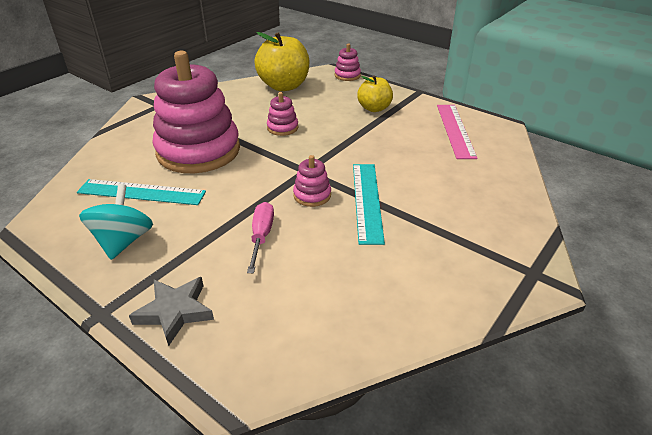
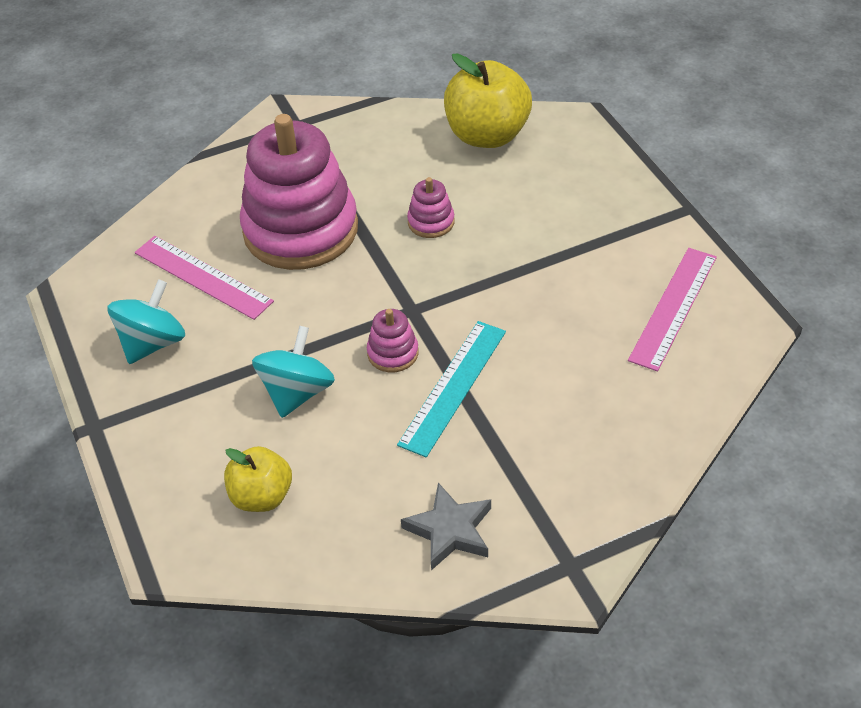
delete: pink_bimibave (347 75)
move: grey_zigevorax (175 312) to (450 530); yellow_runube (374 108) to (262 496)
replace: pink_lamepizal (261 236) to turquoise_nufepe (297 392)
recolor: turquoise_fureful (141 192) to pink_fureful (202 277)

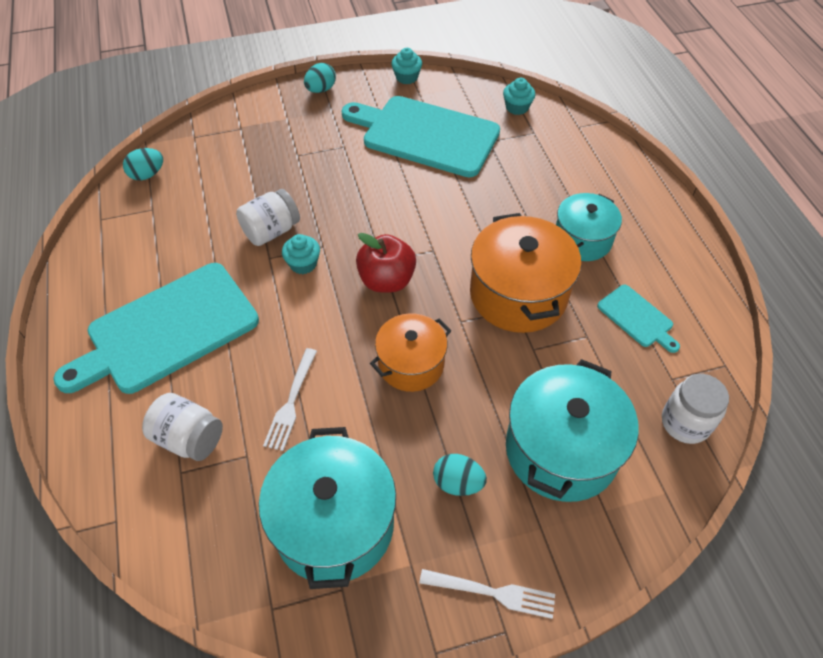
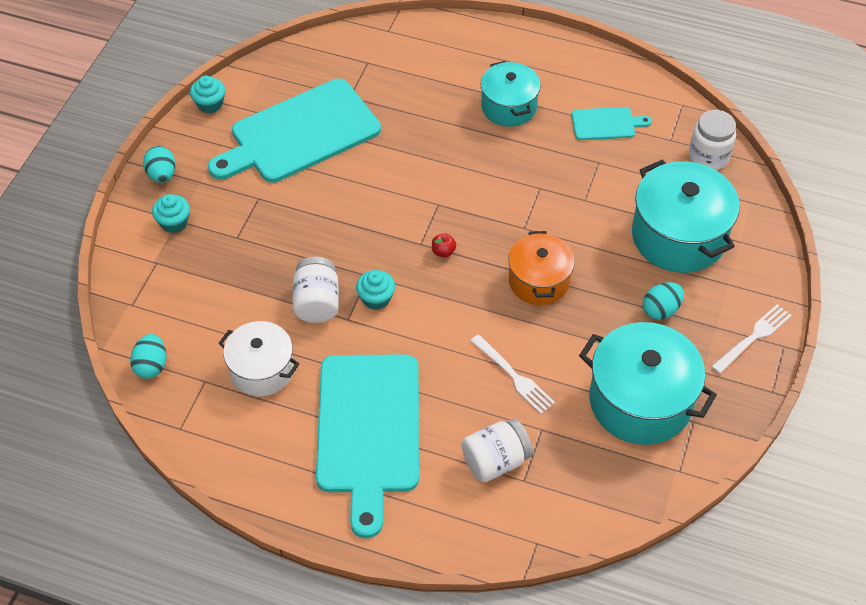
delete: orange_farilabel (518 294)
insert: white_farilabel (262 370)
move: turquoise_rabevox (517 107) to (174 222)
resize: red_runube (386 280) = (443 251) x0.43

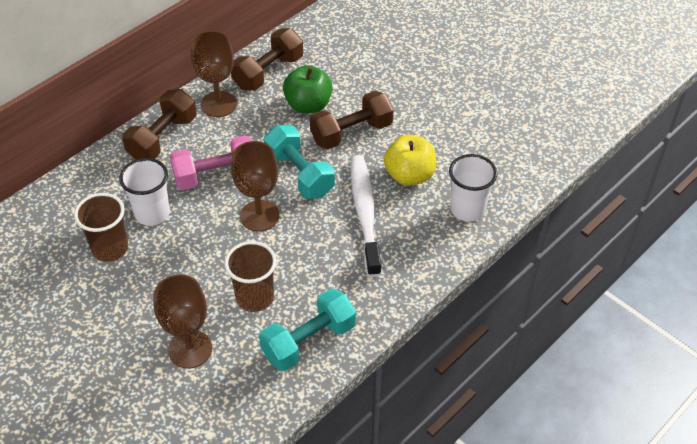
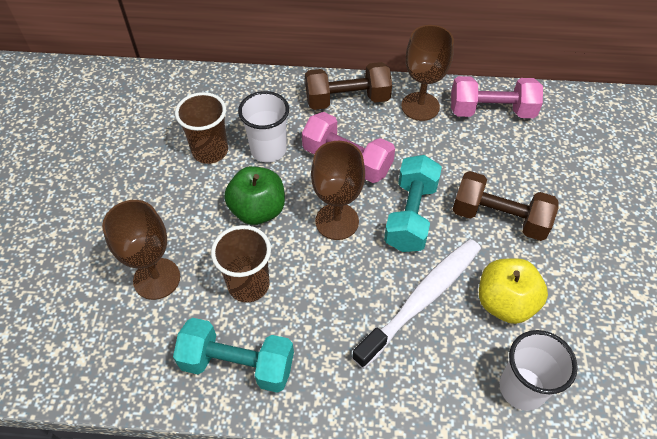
move: green_runube (308 105) to (258 210)
recolor: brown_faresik (268 72) to pink_faresik (491 111)

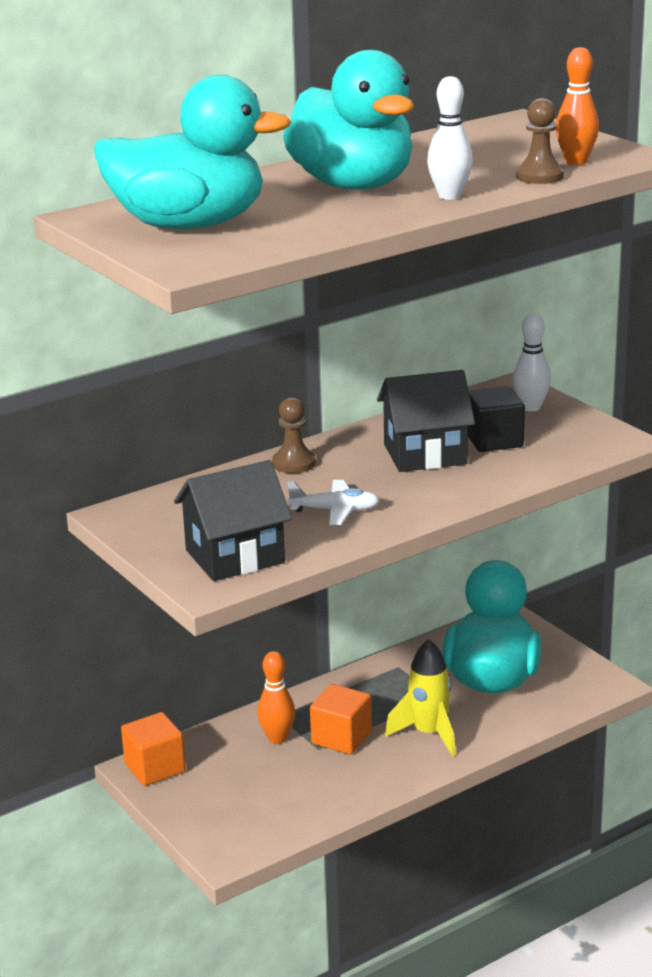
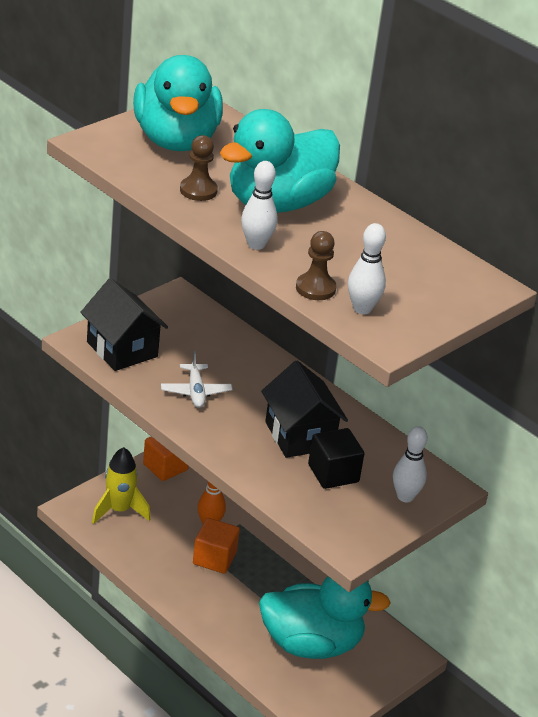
move: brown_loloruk (294 463) to (198 190); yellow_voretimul (429 734) to (119 510)
recolor: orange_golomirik (576 162) to white_golomirik (362 309)

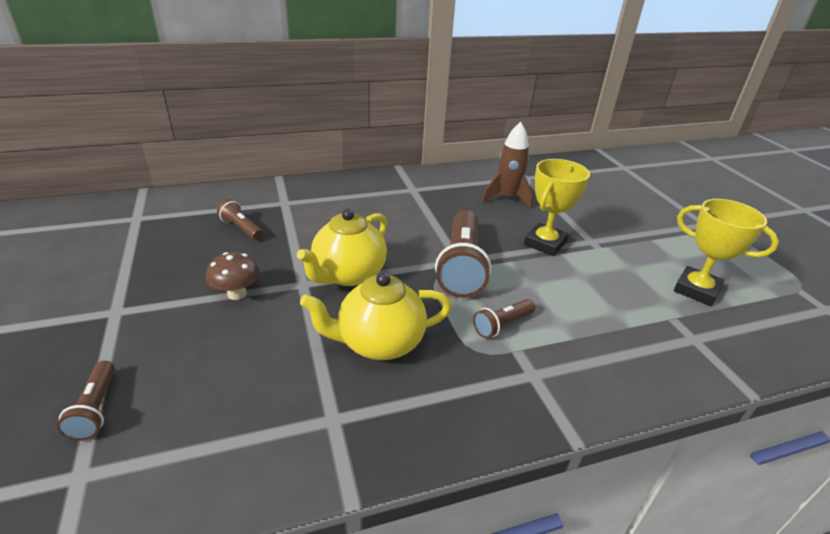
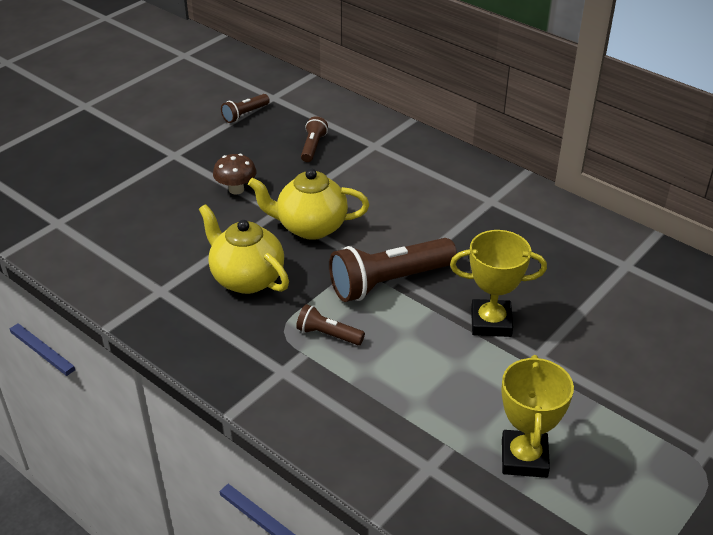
delete: brown_voretimul (507 198)
move: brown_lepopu (96 409) to (245 114)

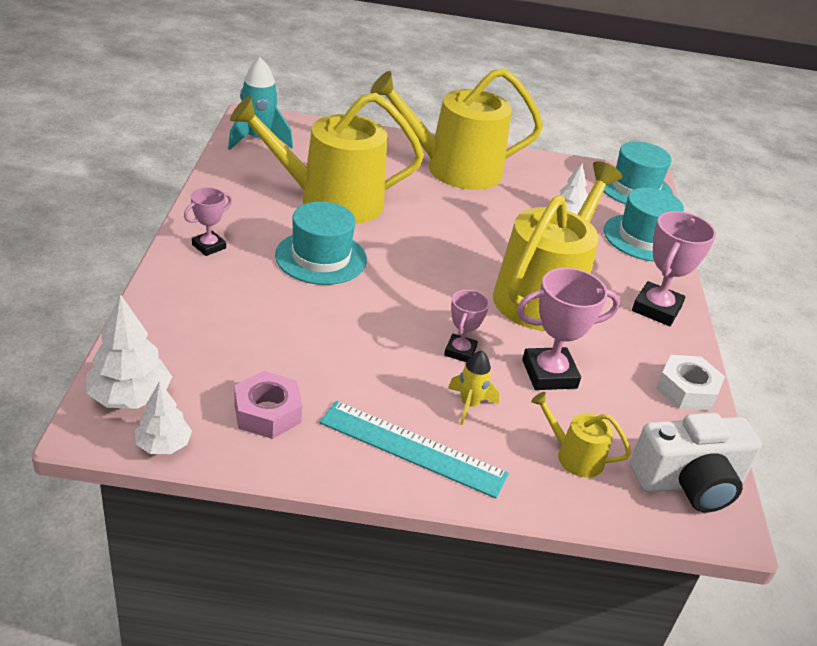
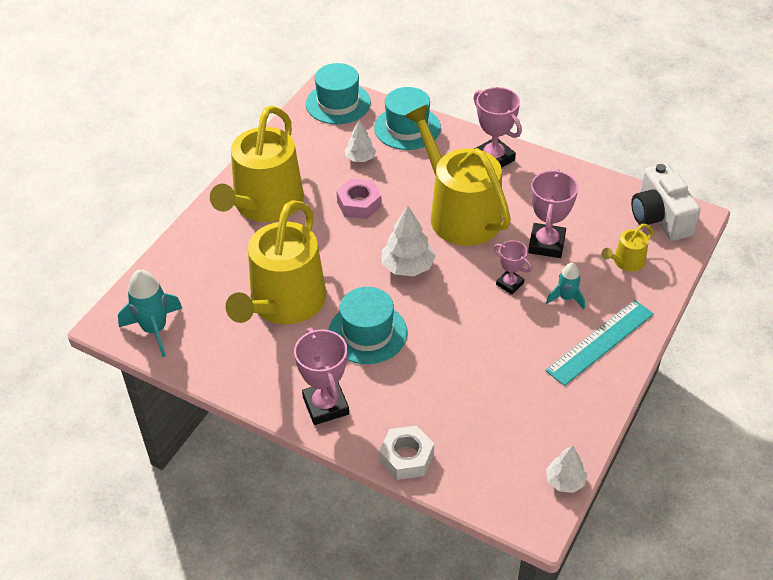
move: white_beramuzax (130 397) to (407 267); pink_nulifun (267 413) to (359 204); white_nulifun (687 390) to (406 457)
recolor: yellow_voretimul (469 405) to turquoise_voretimul (566 298)
rotate: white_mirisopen (688 482) = (660 217) 150 degrees clockwise
resize: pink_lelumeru (209 246) = (326 405) x1.68

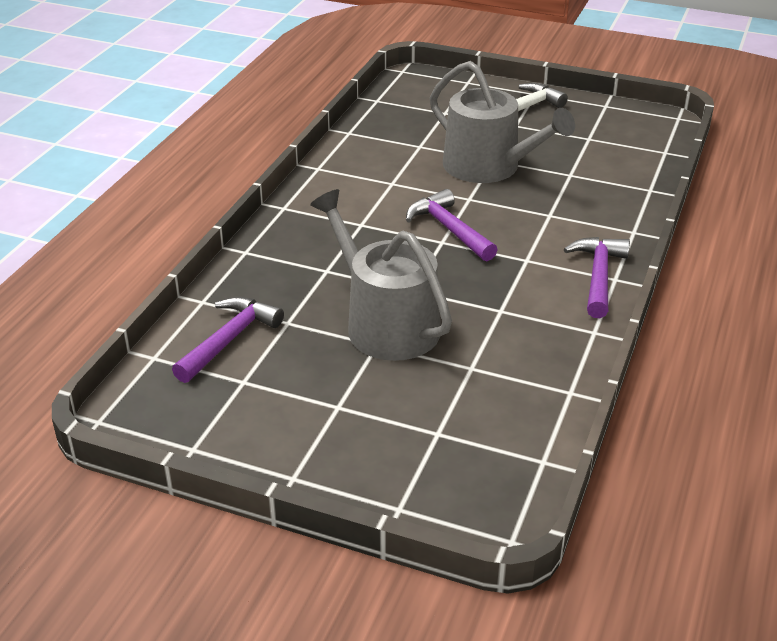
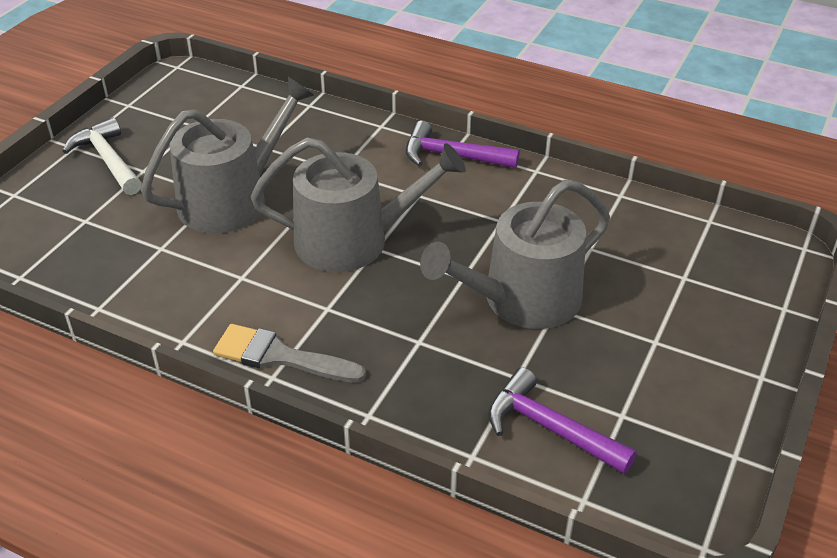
insert: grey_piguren (280 356)
replace: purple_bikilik (449 229) to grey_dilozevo (353 240)

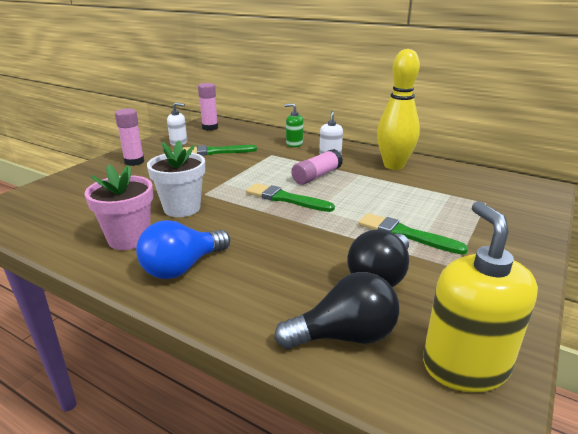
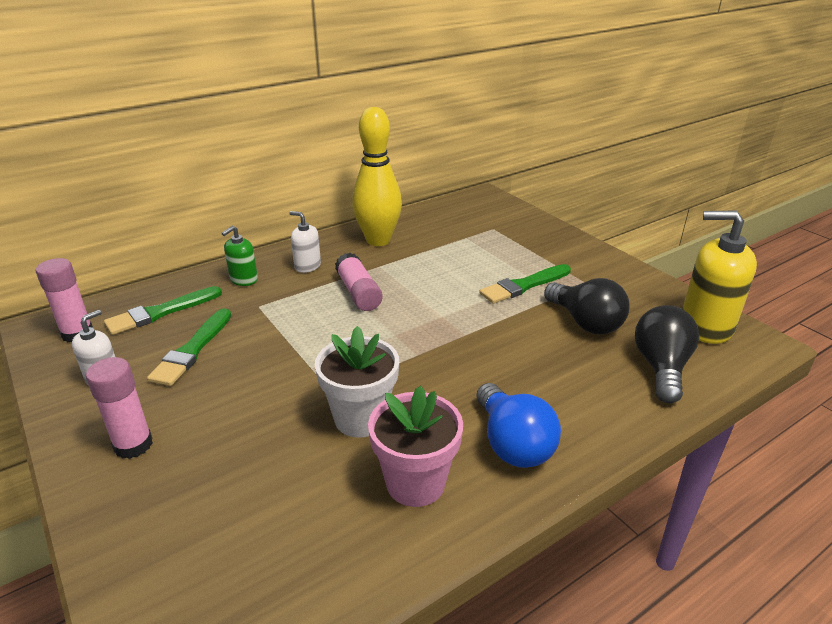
move: green_piguren (285 199) to (160 312)

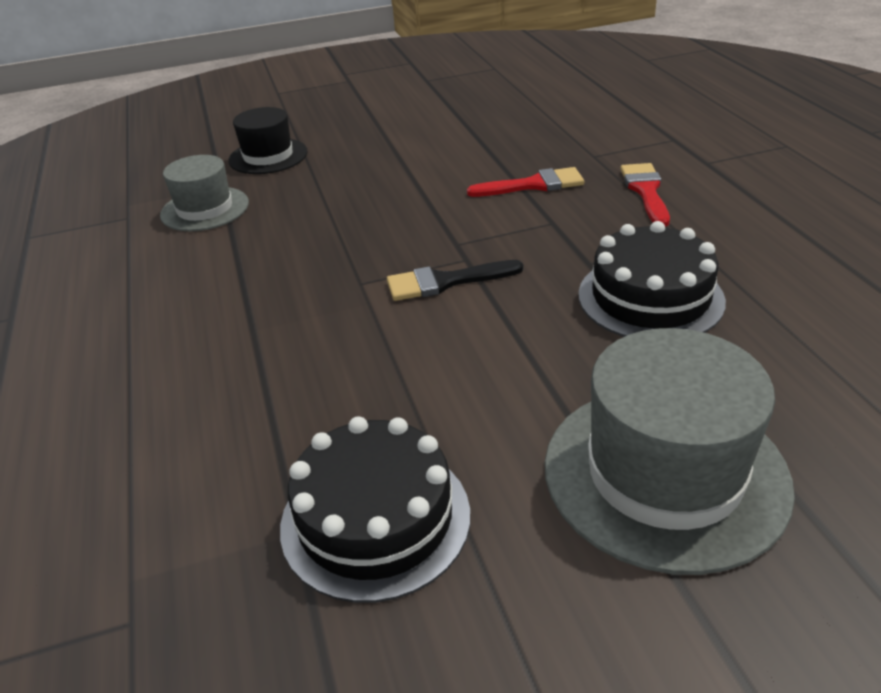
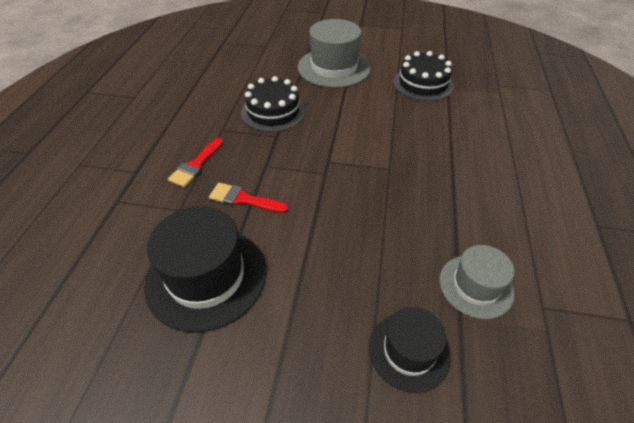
delete: black_piguren (445 282)
insert: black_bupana (206 276)

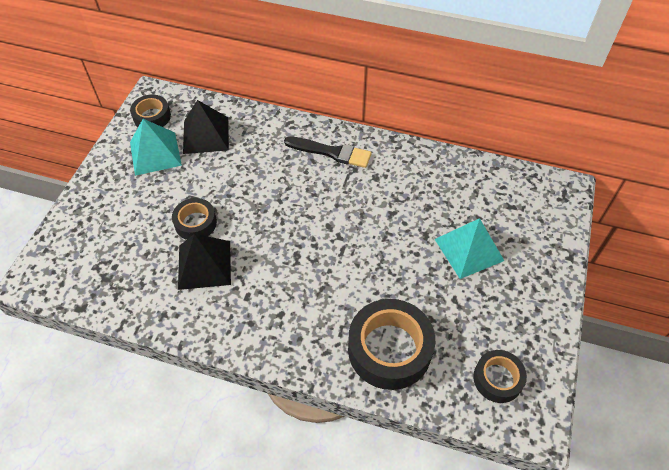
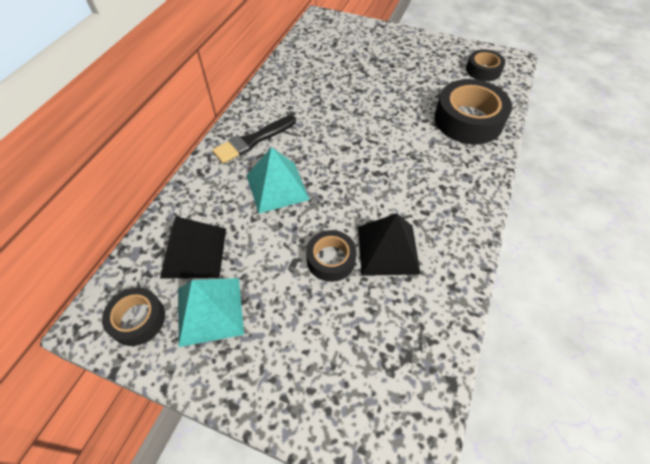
move: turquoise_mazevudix (468 249) to (277 187)
rotate: black_piguren (331 152) = (252 141) 150 degrees counterclockwise

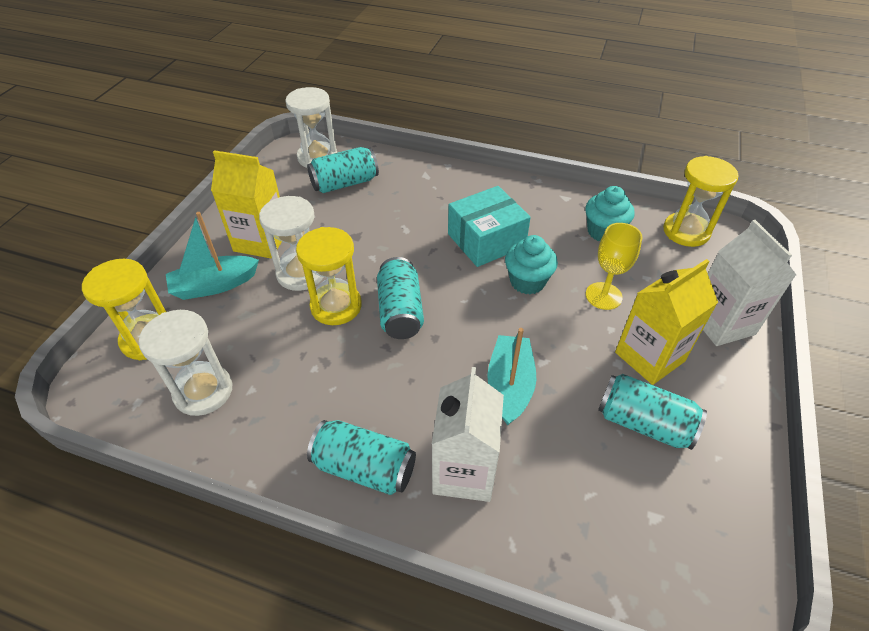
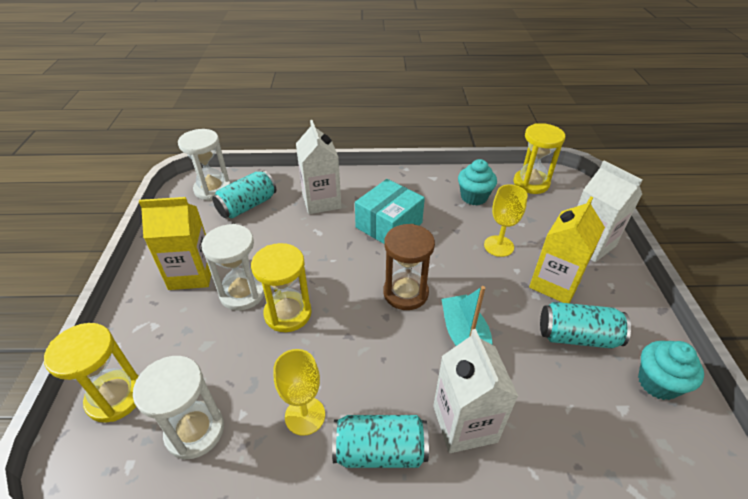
delete: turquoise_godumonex (214 285); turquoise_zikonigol (400 311)
insert: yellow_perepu (305 415); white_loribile (321 201); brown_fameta (405 293)
move: turquoise_rabevox (527 282) to (657 383)

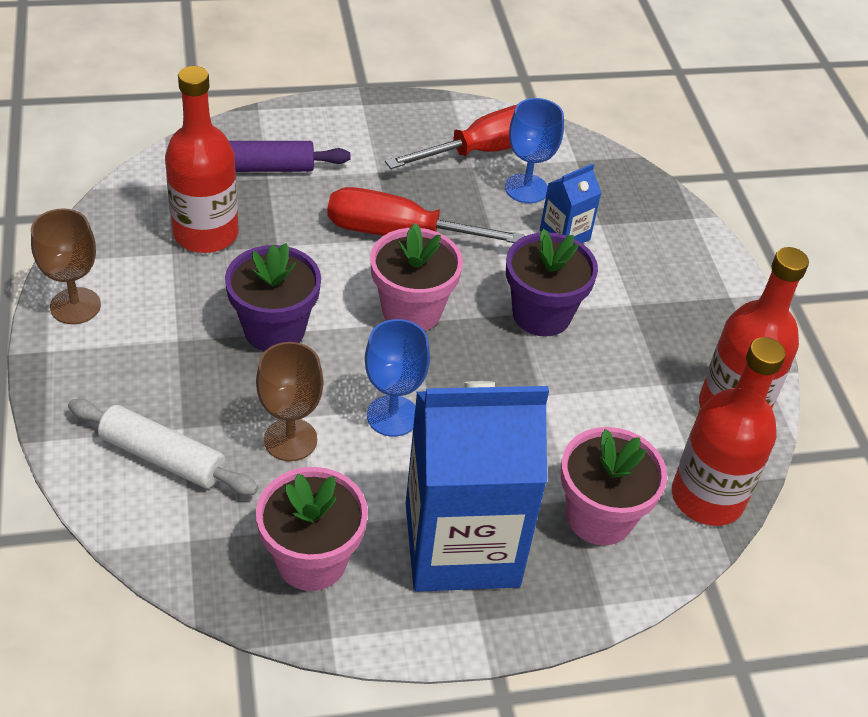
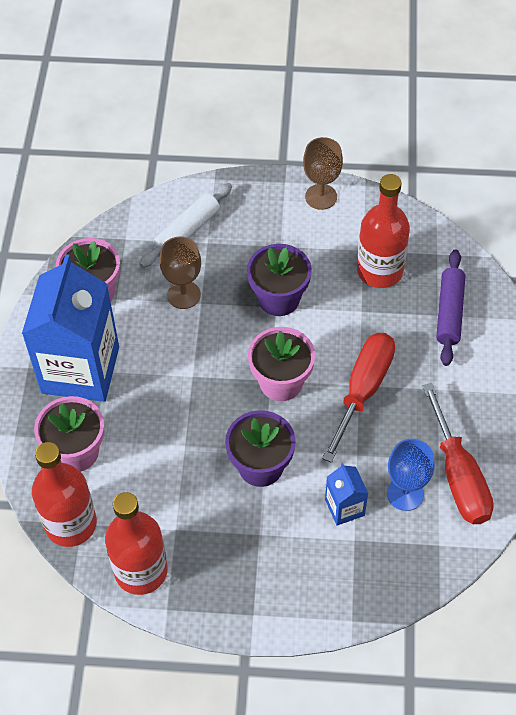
delete: blue_perepu (392 416)

